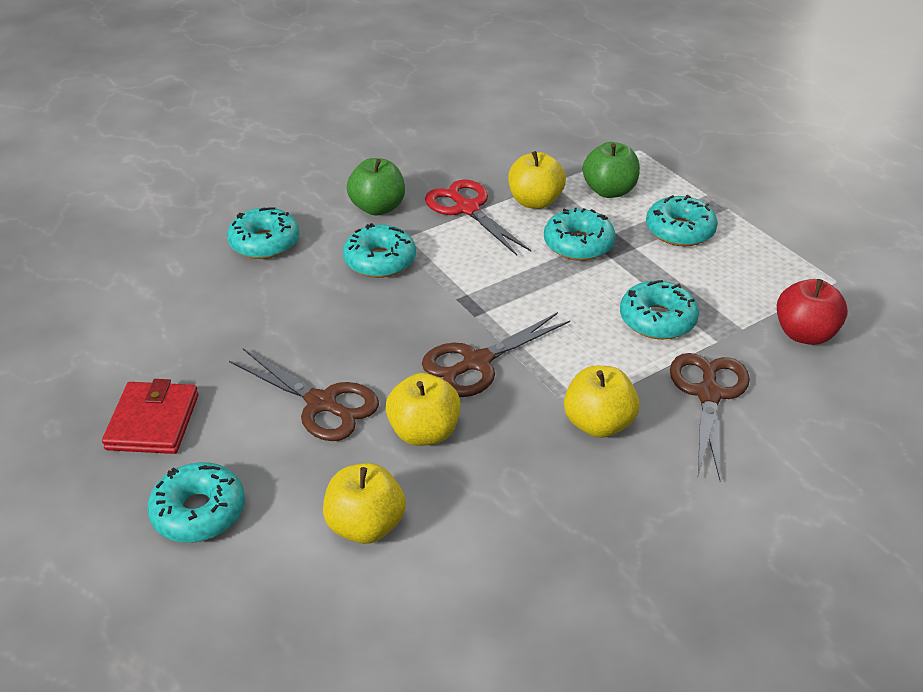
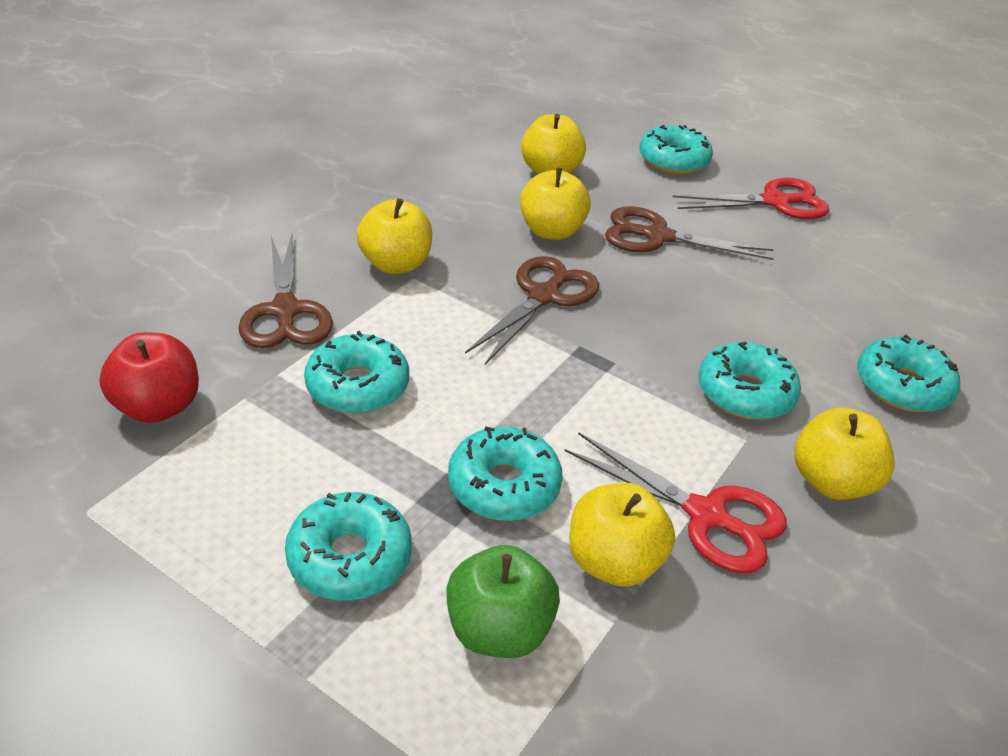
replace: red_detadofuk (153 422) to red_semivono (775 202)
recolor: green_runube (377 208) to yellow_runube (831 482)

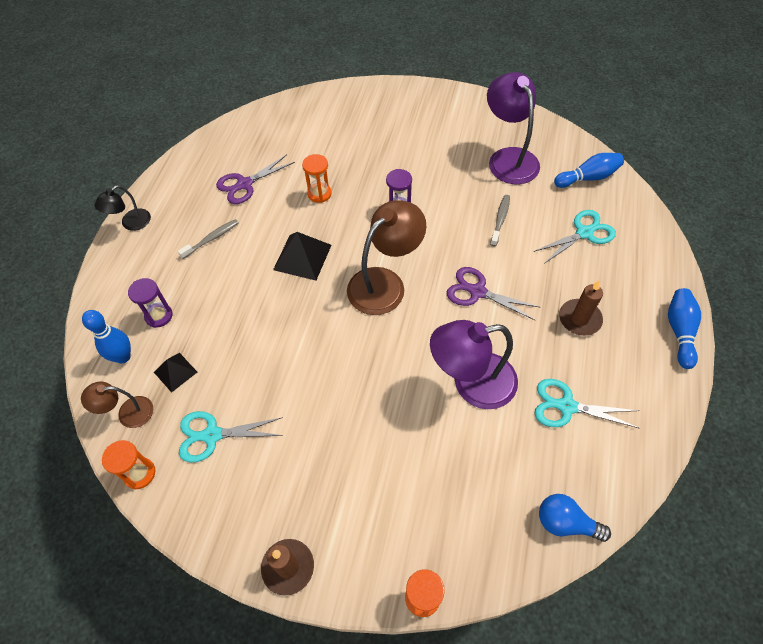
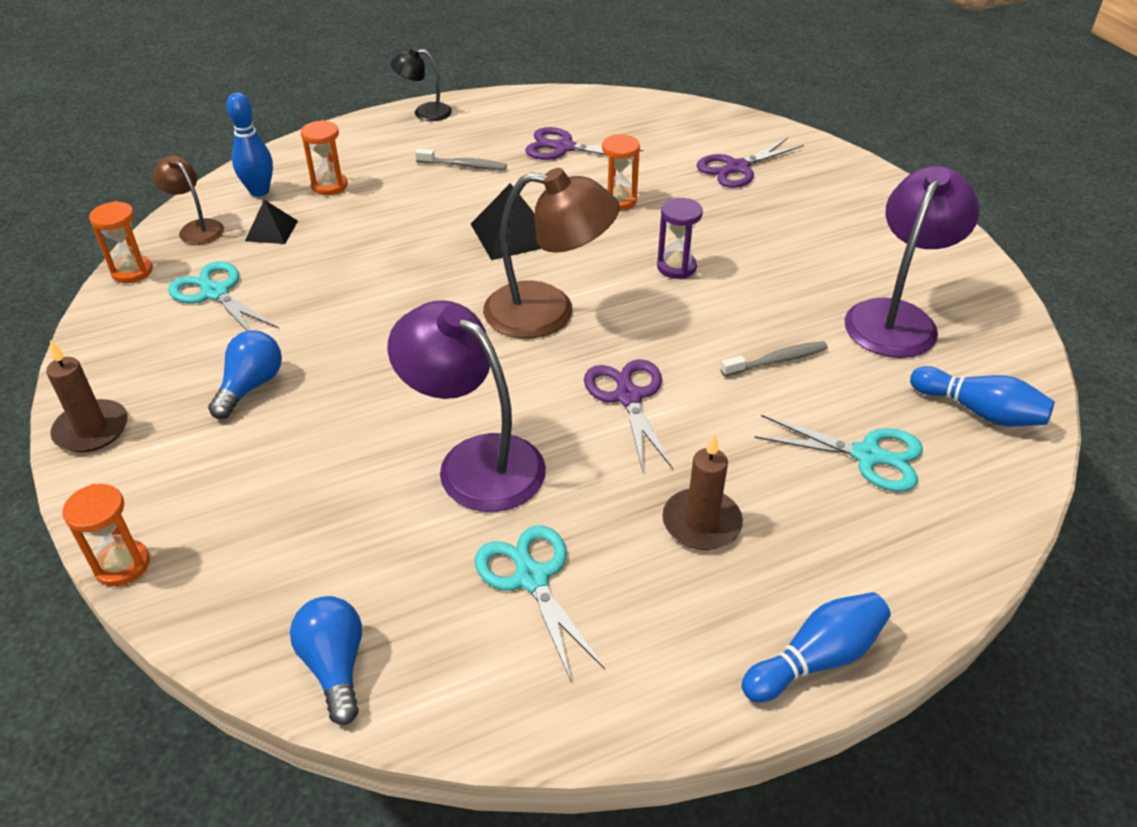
insert: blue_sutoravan (251 386); purple_semivono (737 168)
recolor: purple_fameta (159 316) to orange_fameta (329 186)

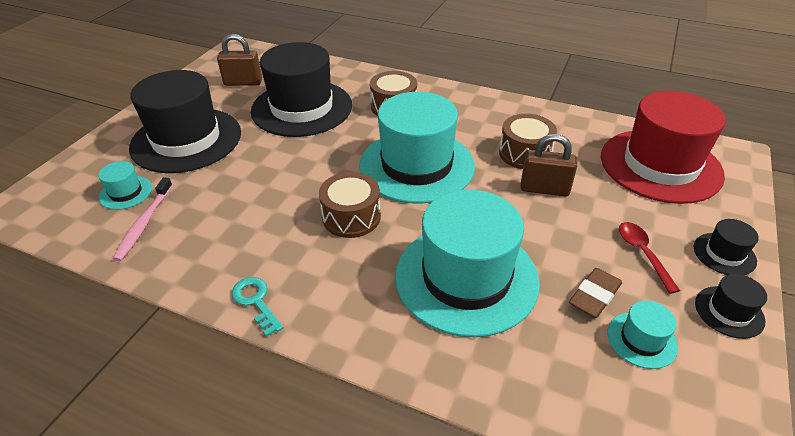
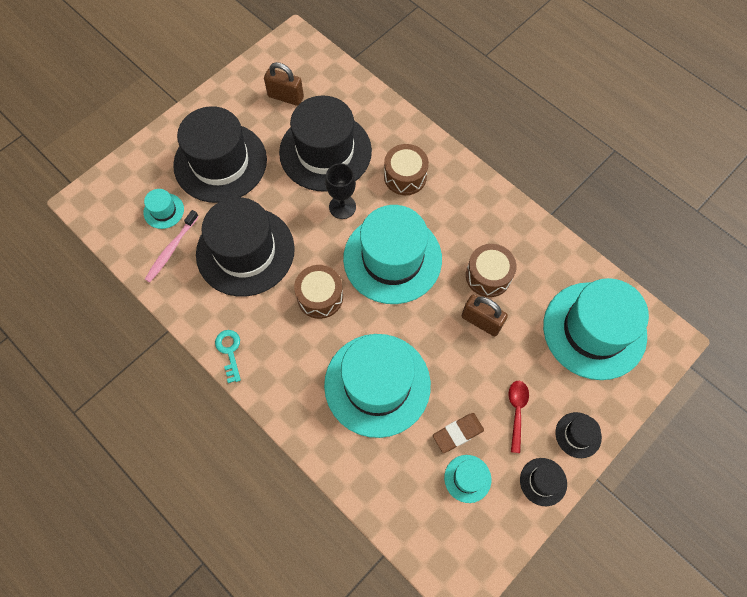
insert: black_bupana (245 251); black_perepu (342 207)
recolor: red_bupana (660 165) to turquoise_bupana (594 330)

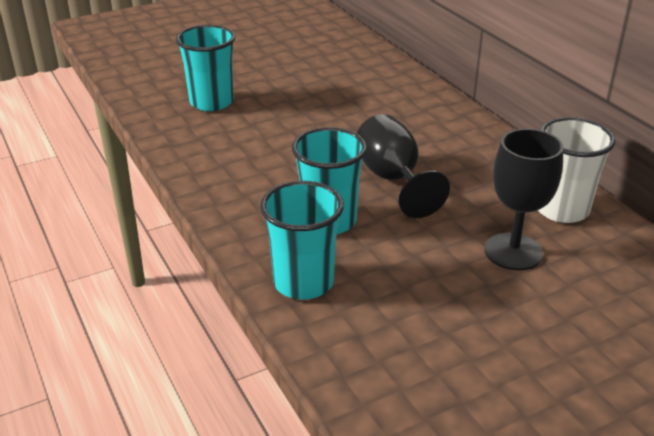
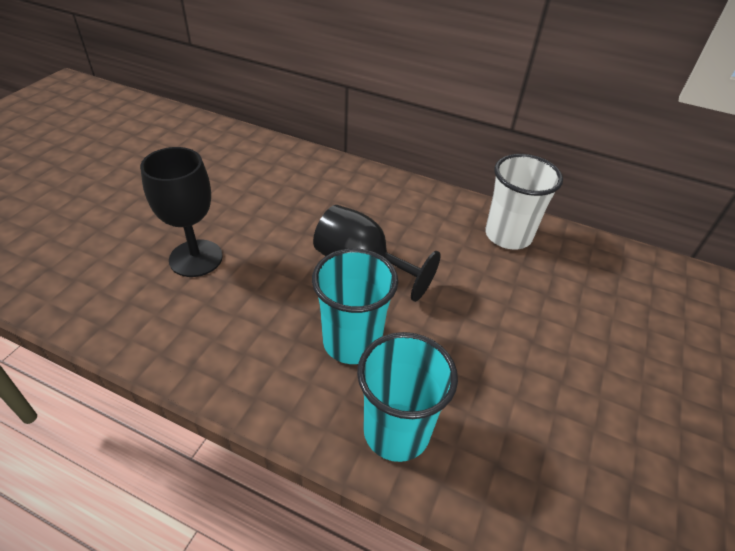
delete: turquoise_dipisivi (211 102)
move: black_perepu (513 252) to (196 258)

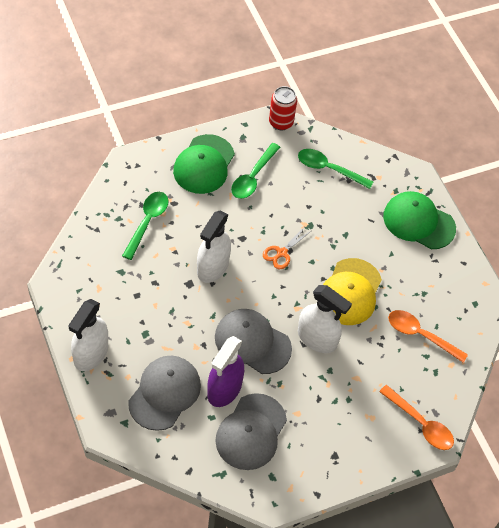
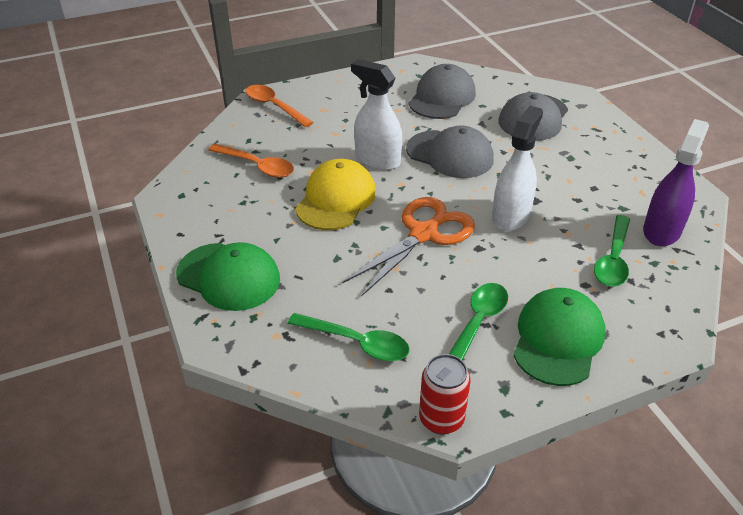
delete: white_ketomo (91 354)
move: purple_ketomo (224 389) to (661 230)
resize: orange_semivono (281 253) = (424 233) x1.99

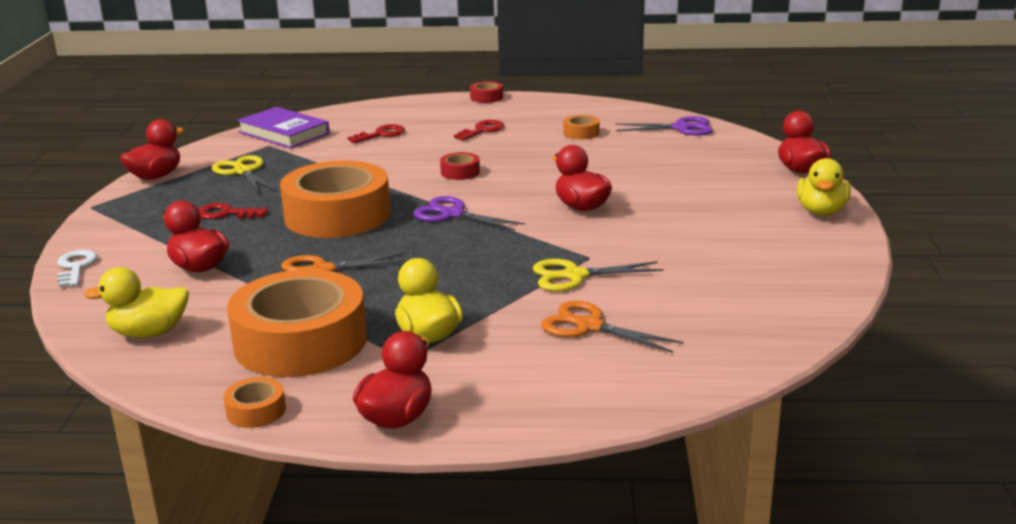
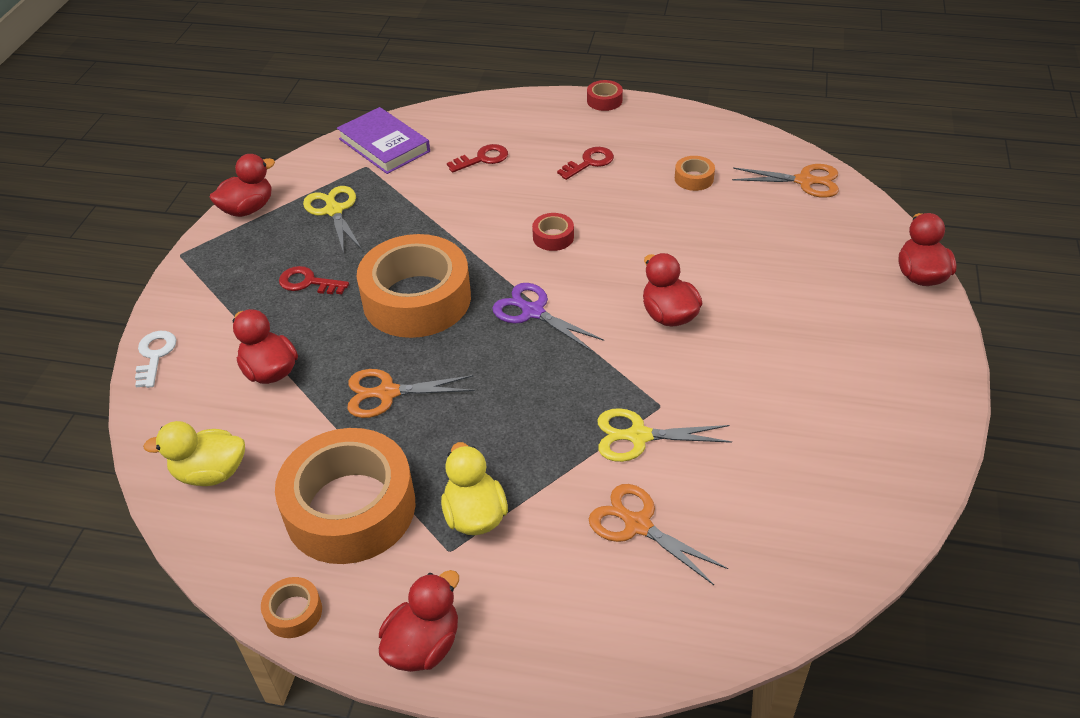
delete: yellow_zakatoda (821 211)
recolor: purple_semivono (681 128) to orange_semivono (805 181)

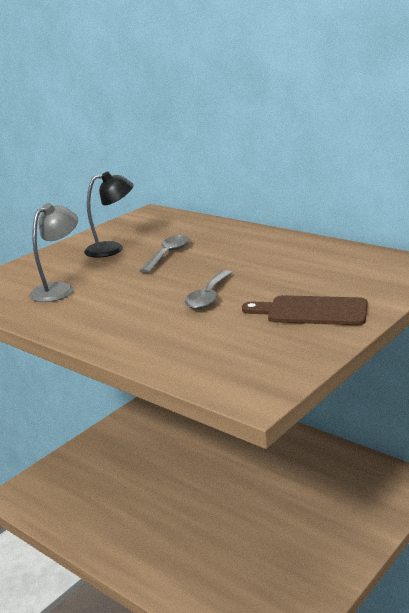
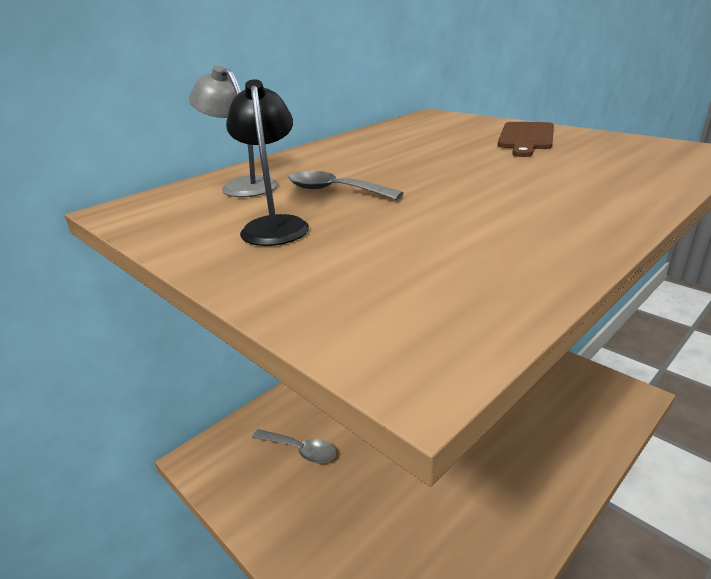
move: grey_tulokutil (59 289) to (242 185); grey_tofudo (208 297) to (300 450)

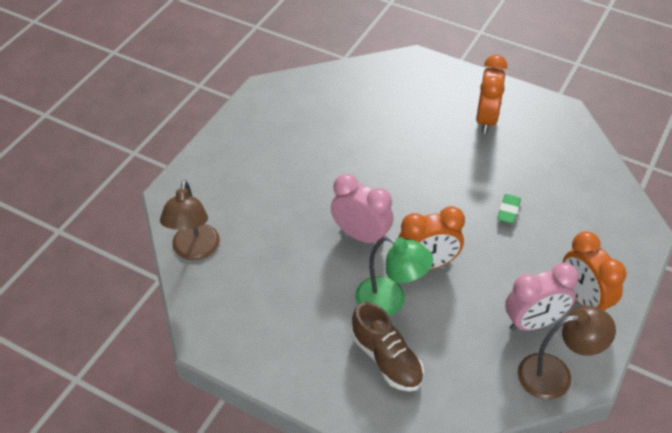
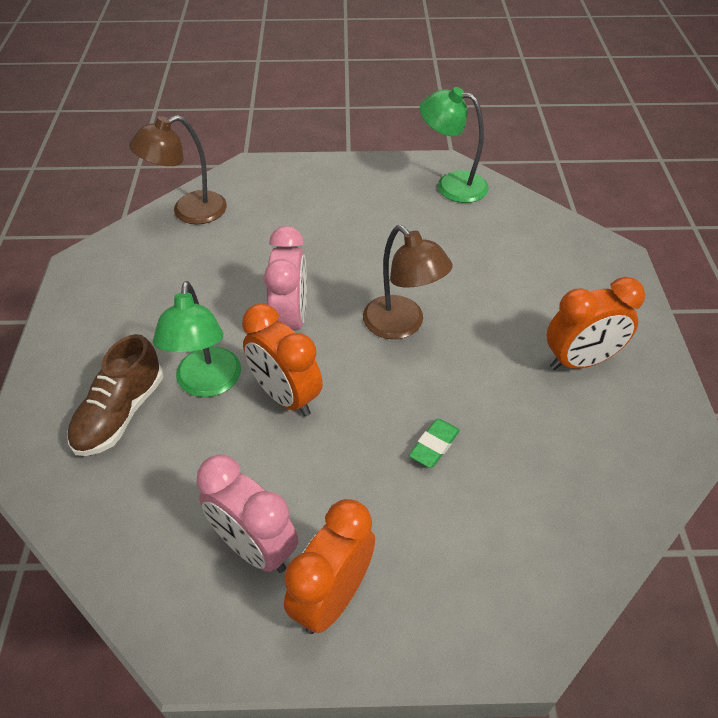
insert: green_tulokutil (451 185)
move: brown_tulokutil (555 374) to (402 325)
rotate: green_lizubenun (508 211) = (434 446) 45 degrees counterclockwise

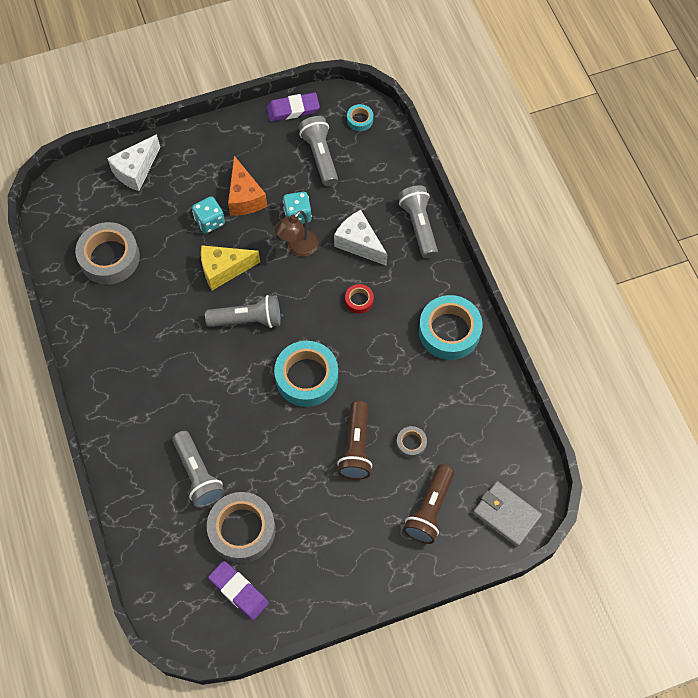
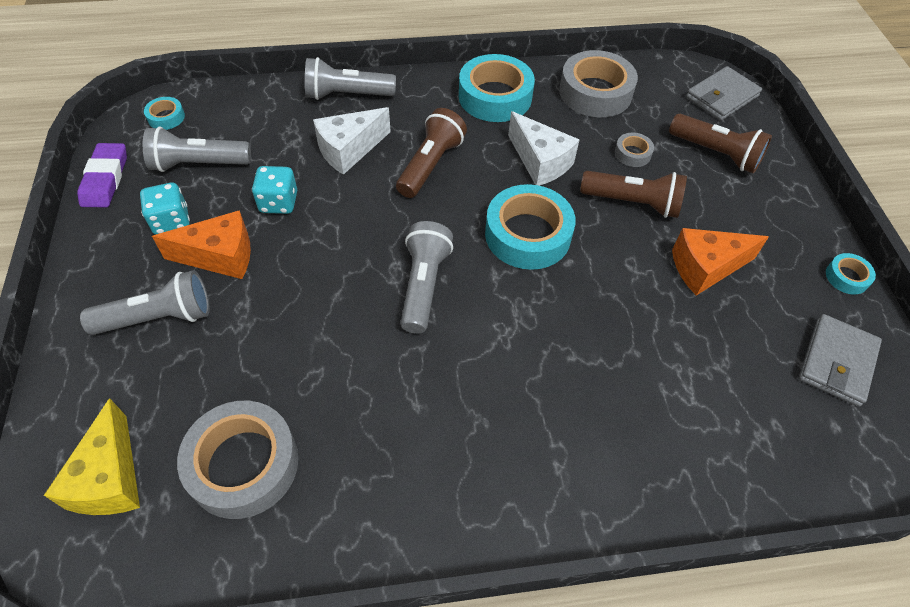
delete: brown_tulokutil (298 248)
insert: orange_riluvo (705 268); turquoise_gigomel (846 277)
move: white_riluvo (136 170) to (540 162); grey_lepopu (198 475) to (159 318); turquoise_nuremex (210 221) to (171 221); yellow_riluvo (224 270) to (110 478); grey_gigomel (242 530) to (595 92)
replace: purple_lizubenun (239 591) to grey_detadofuk (836 362); red_gigomel (359 300) to brown_lepopu (430 165)

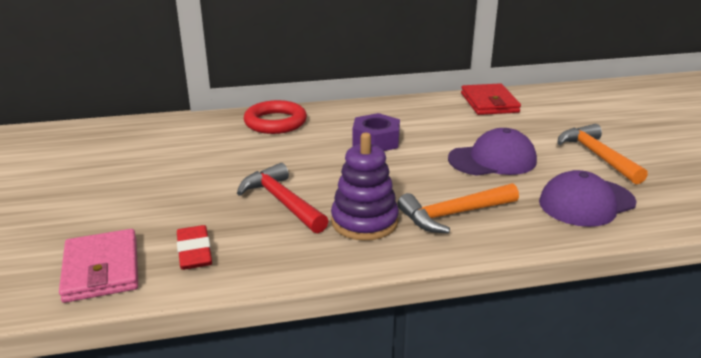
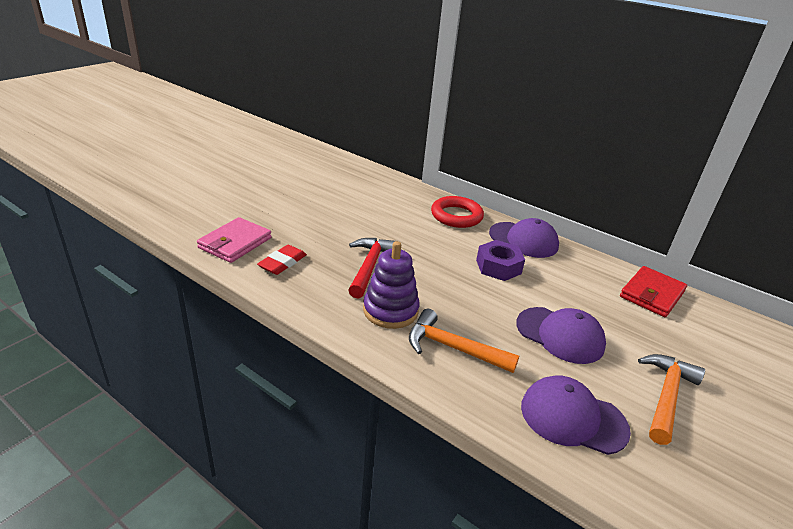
insert: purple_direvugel (523 240)

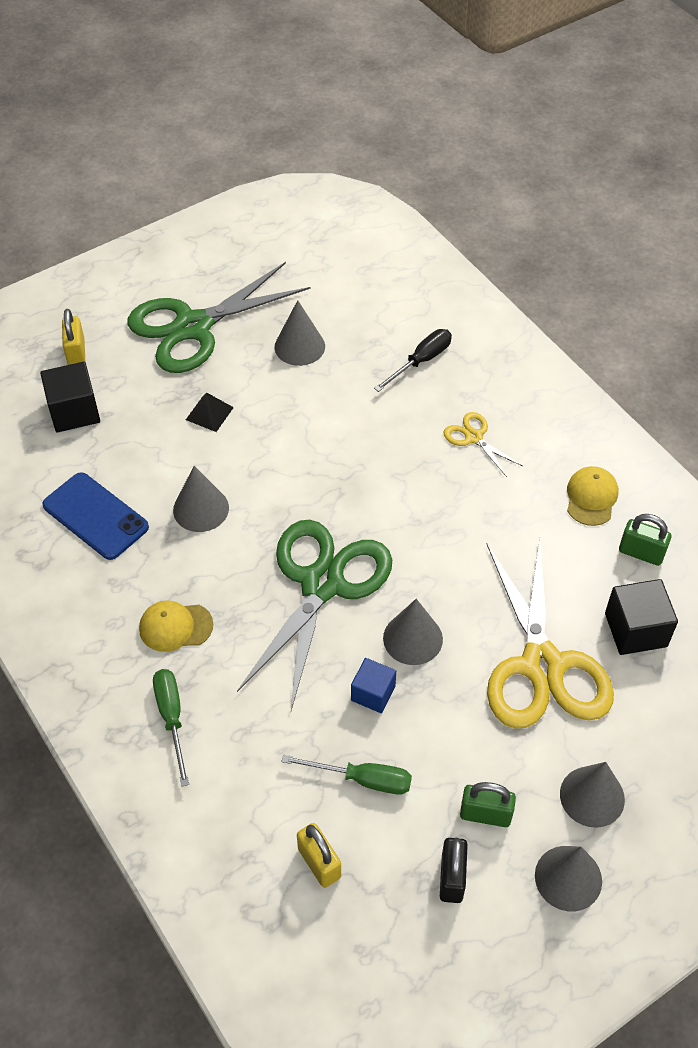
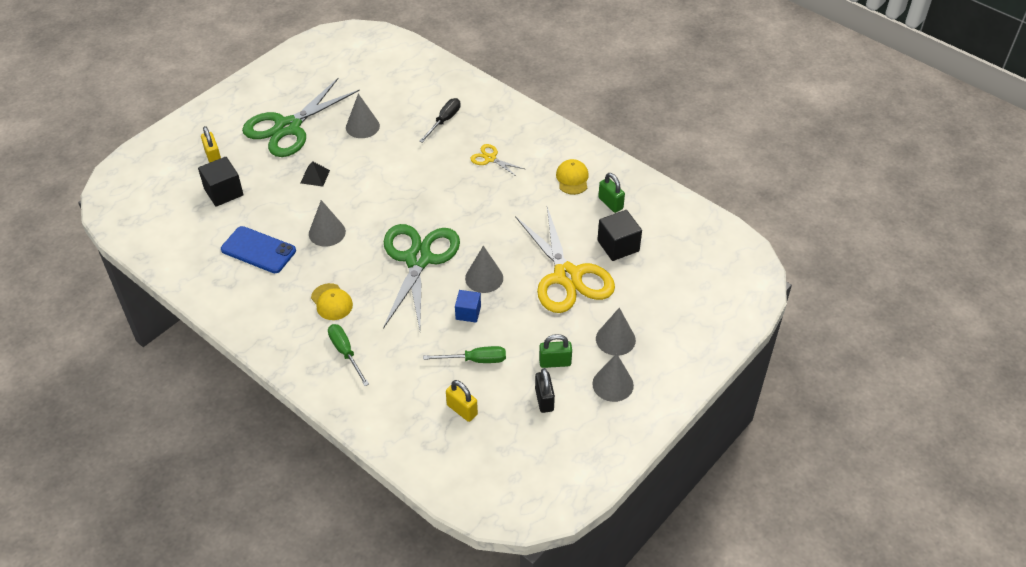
rotate: yellow_direvugel (175 627) = (331 302) 105 degrees counterclockwise; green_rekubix (641 553) = (610 203) 45 degrees clockwise

